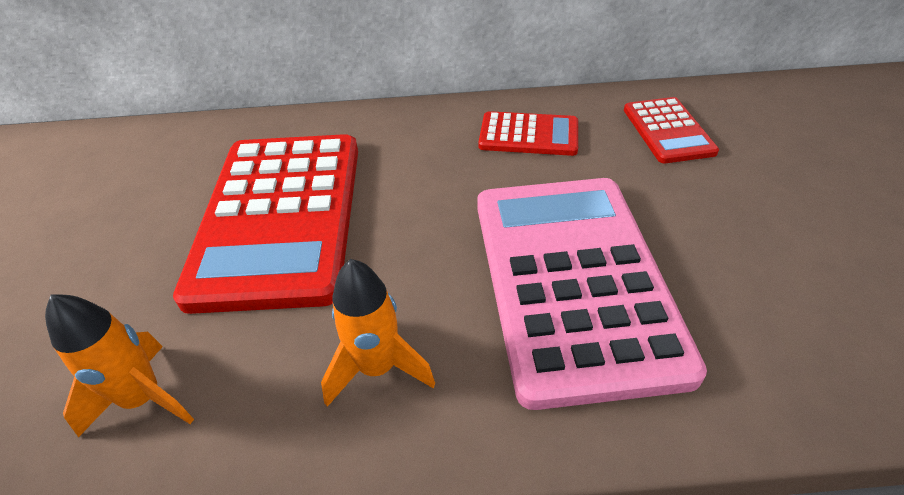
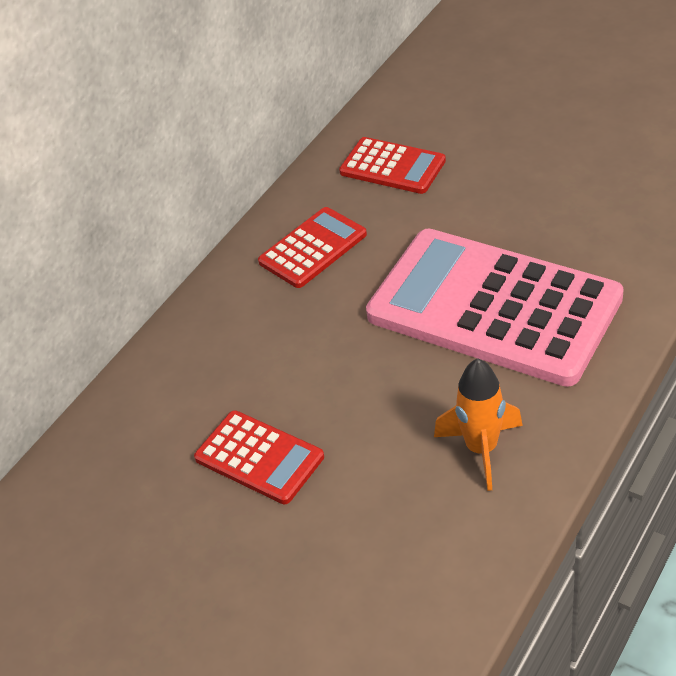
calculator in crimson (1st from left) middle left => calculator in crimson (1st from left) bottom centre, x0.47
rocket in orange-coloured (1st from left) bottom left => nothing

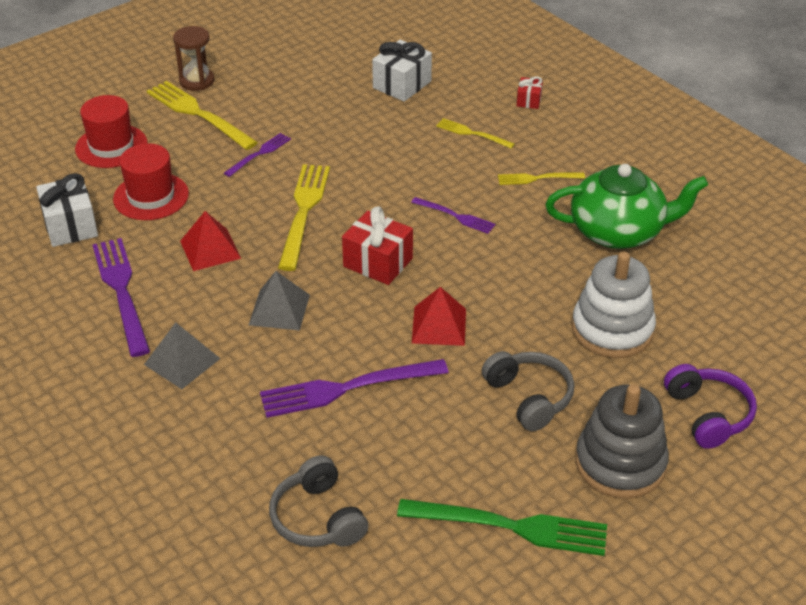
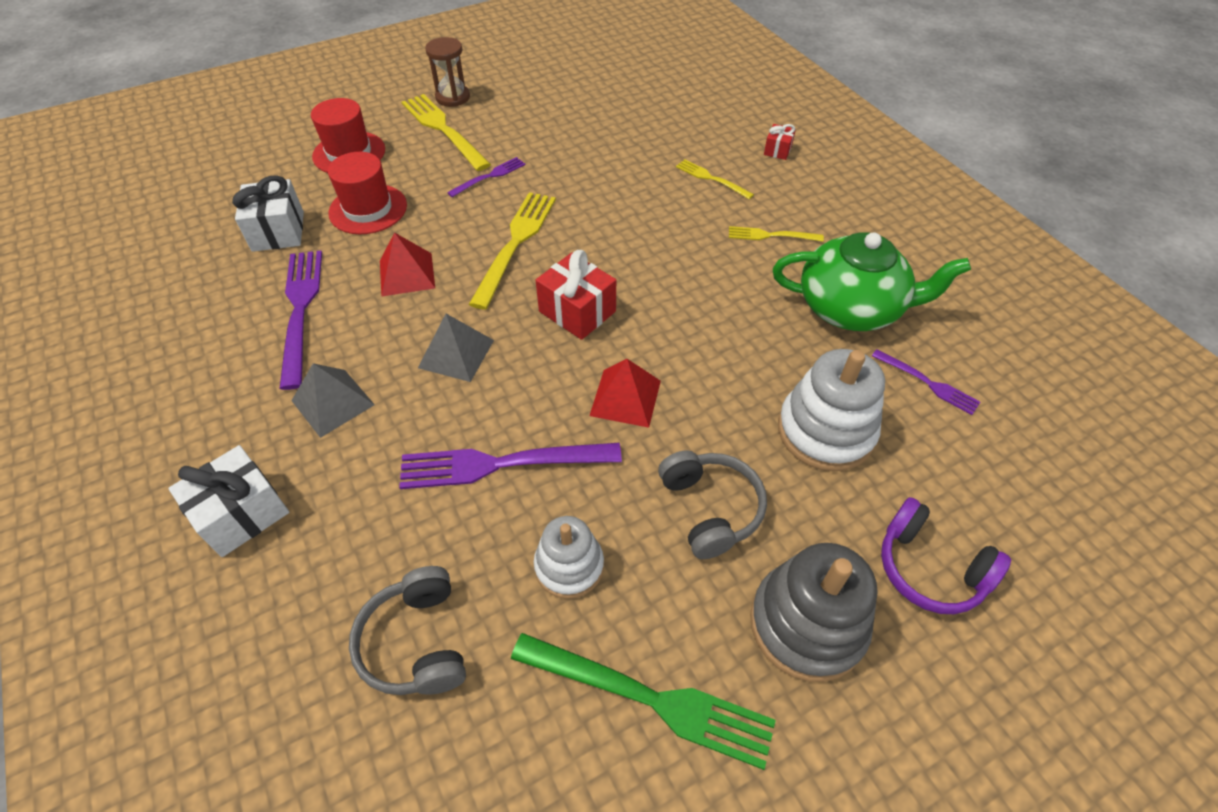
present in pure white (2nd from left in the first image) top centre => present in pure white (1st from left) middle left, moved
dinner fork in purple (4th from left) centre => dinner fork in purple (4th from left) middle right, moved
over-ear headphones in purple bottom right, 135 degrees clockwise
nothing => ring stacker in pure white (1st from left) bottom centre

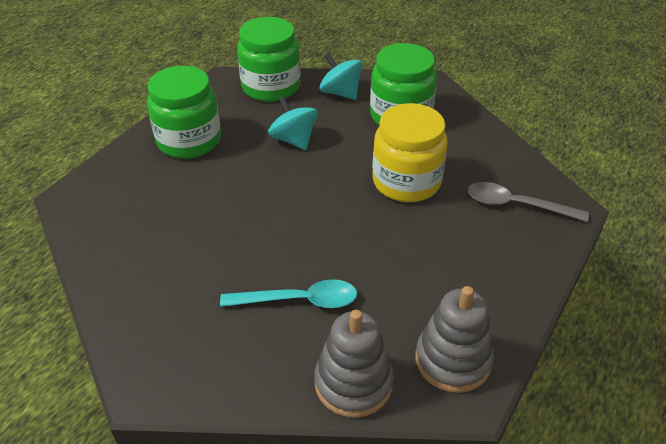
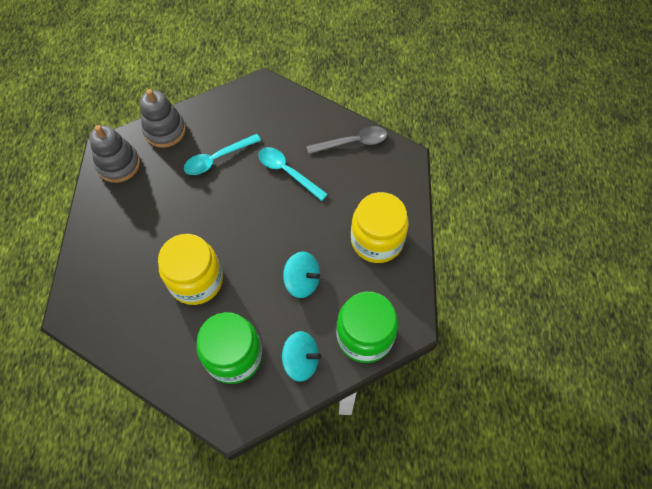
jam jar in emerald (1st from left) top left => jam jar in yellow (2nd from left) centre
tablespoon in grey middle right => tablespoon in grey top centre, moved
nothing => tablespoon in aqua (2nd from left) centre

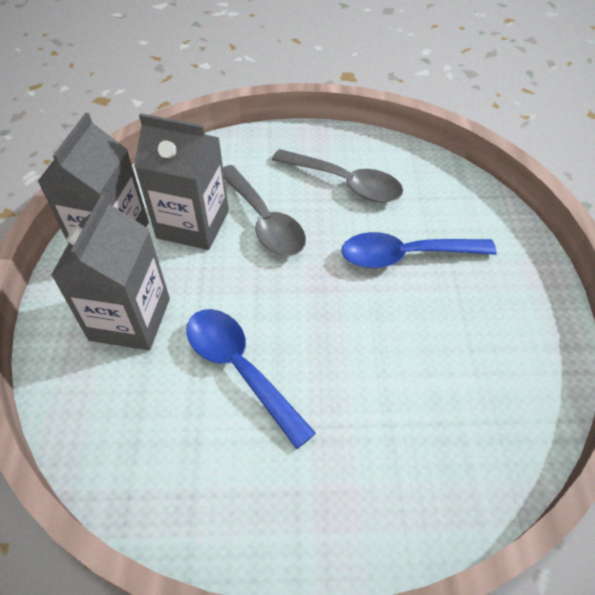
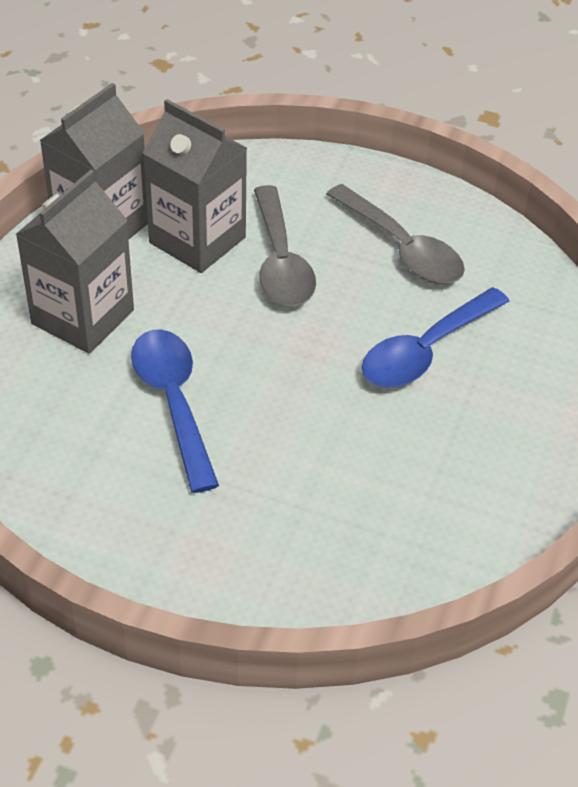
tablespoon in royal blue (2nd from left) middle right, 60 degrees counterclockwise

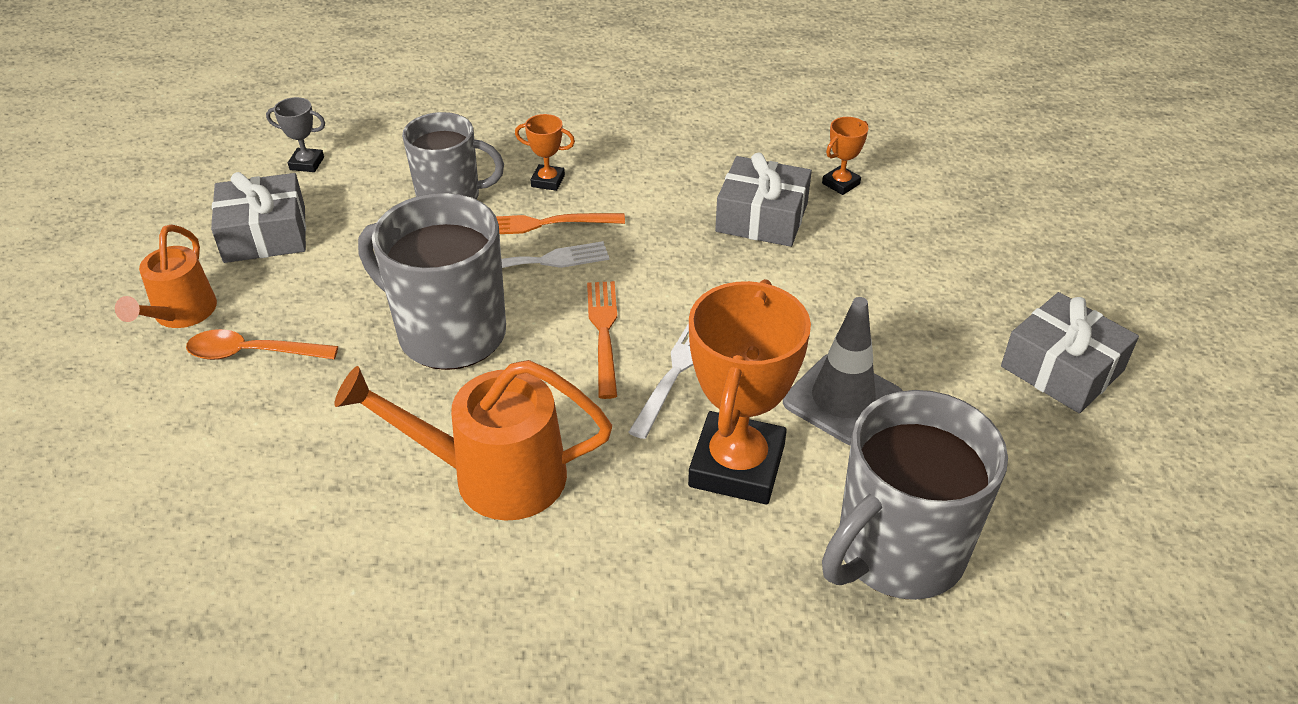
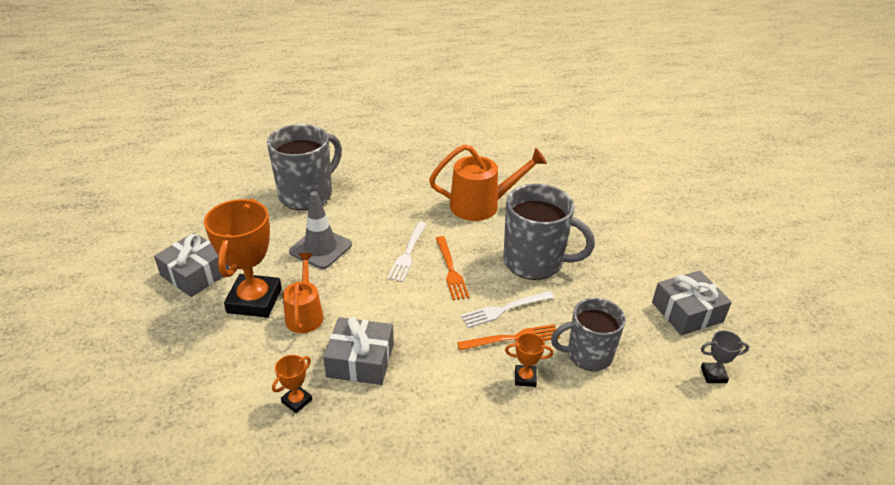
sprinkling can in orange-coloured (1st from left) middle left => sprinkling can in orange-coloured (1st from left) centre, moved
trophy in orange-coloured (2nd from left in the first image) centre => trophy in orange-coloured (1st from left) middle left, moved
tablespoon in orange-coloured middle left => nothing

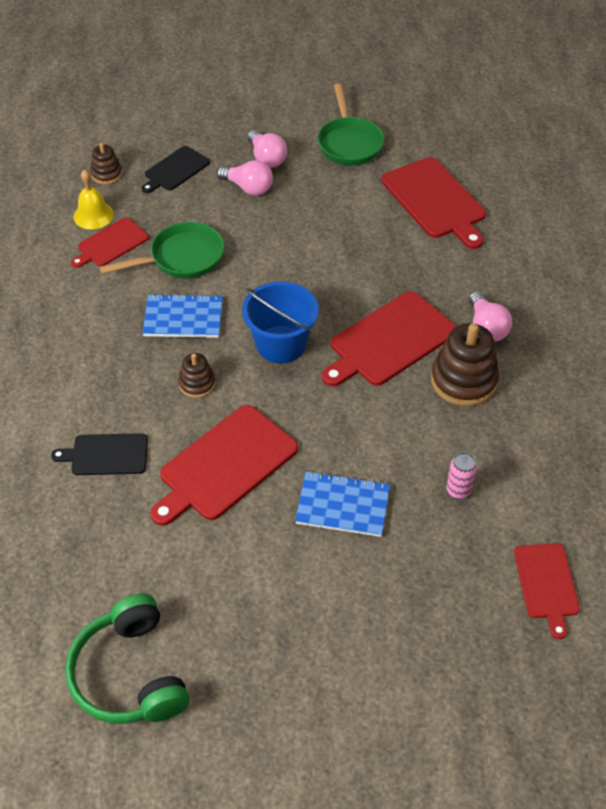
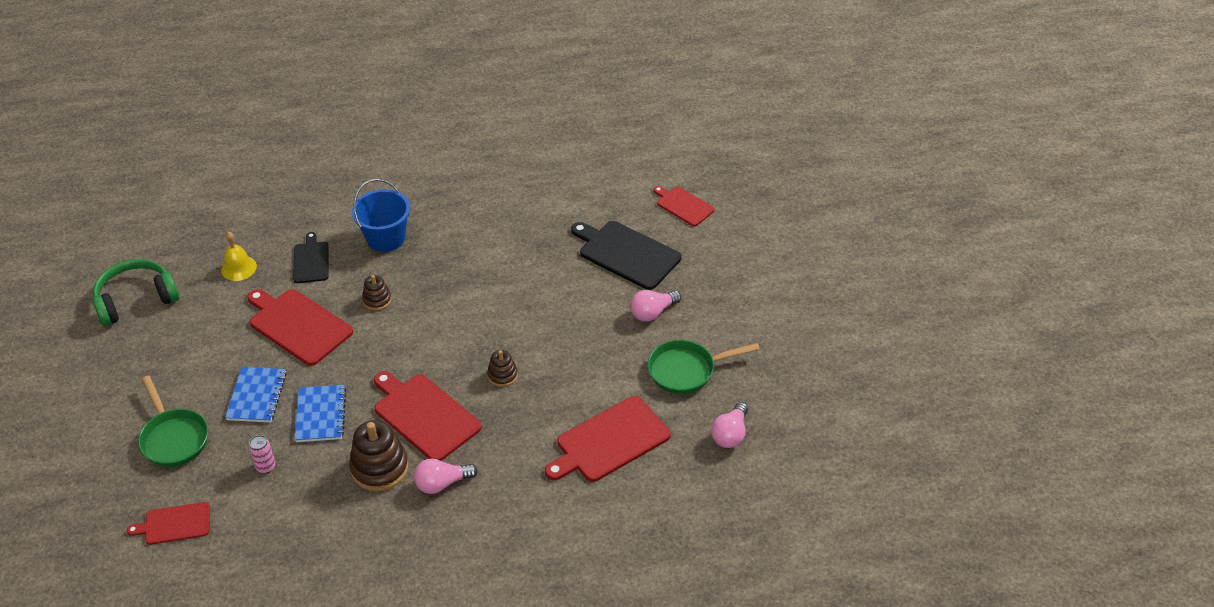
ring stacker in brown (1st from left in the first image) top left => ring stacker in brown (3rd from left) centre, moved
cutting board in jet-black (2nd from left) top left => cutting board in jet-black (2nd from left) centre, x1.69
bulb in rose-pink (1st from left in the first image) top centre => bulb in rose-pink (3rd from left) bottom centre, moved
hand bell in yellow top left => hand bell in yellow middle left, moved
cutting board in crimson (1st from left in the first image) top left => cutting board in crimson (5th from left) centre, moved
frying pan in emerald (1st from left) top left => frying pan in emerald (1st from left) bottom left, moved
pail in royal blue centre => pail in royal blue middle left, moved
exercise book in royal blue (1st from left in the first image) middle left => exercise book in royal blue (2nd from left) bottom left, moved

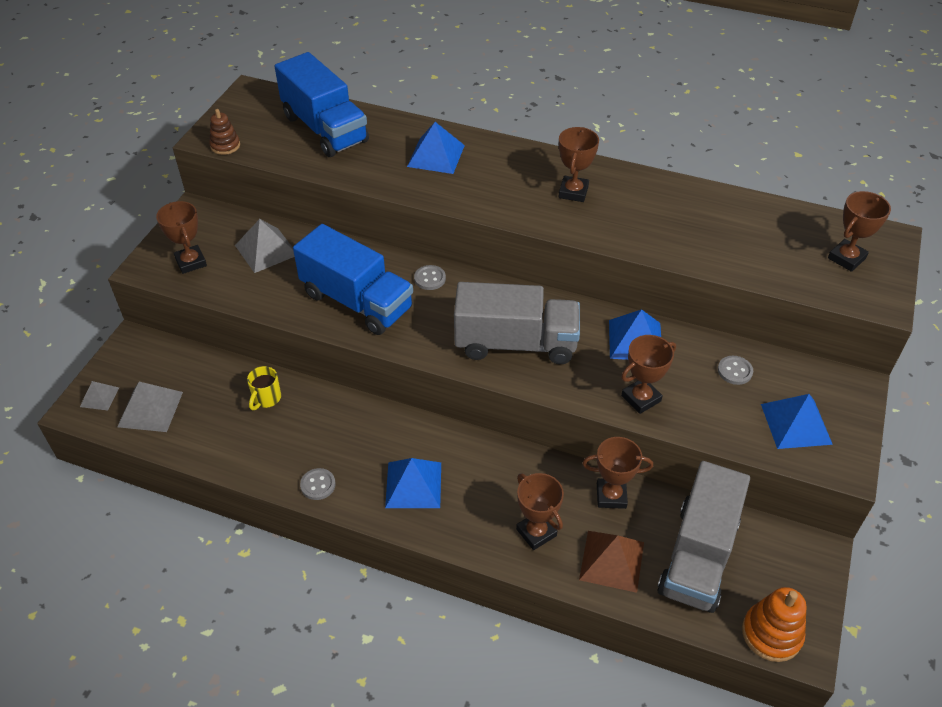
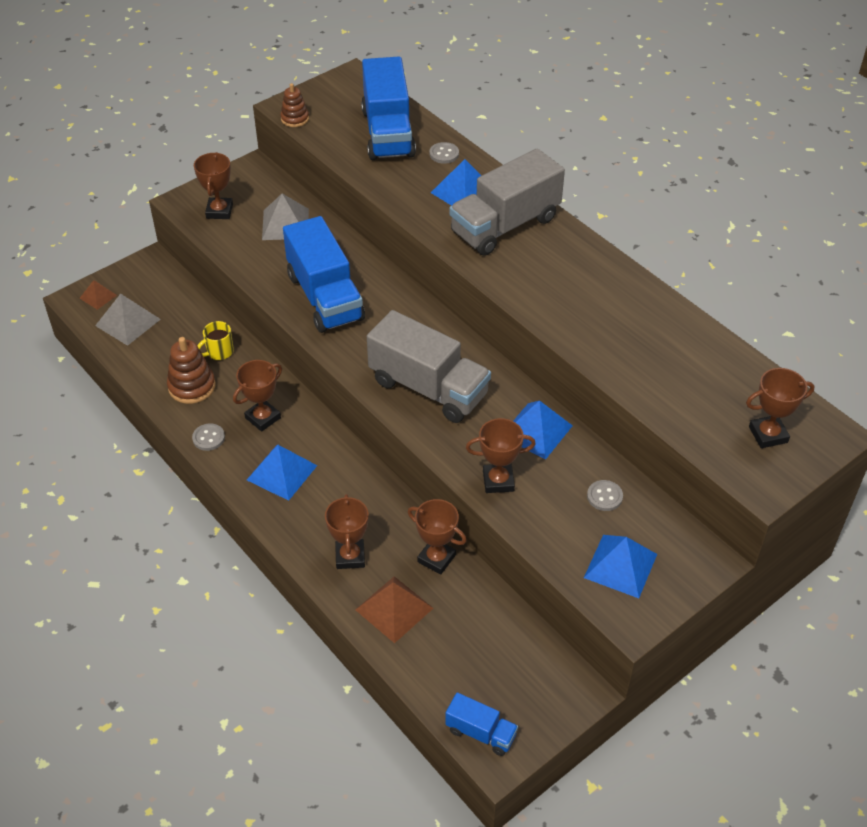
trophy in brown (3rd from left in the first image) top centre => trophy in brown (2nd from left) middle left, moved
shirt button in grey (2nd from left) centre => shirt button in grey (2nd from left) top centre, moved
pyramid in grey (1st from left) middle left => pyramid in brown (1st from left) middle left
toy truck in grey (2nd from left) bottom right => toy truck in grey (2nd from left) top centre, moved
ring stacker in orange-coloured bottom right => toy truck in royal blue (3rd from left) bottom centre
nothing => ring stacker in brown (1st from left) middle left

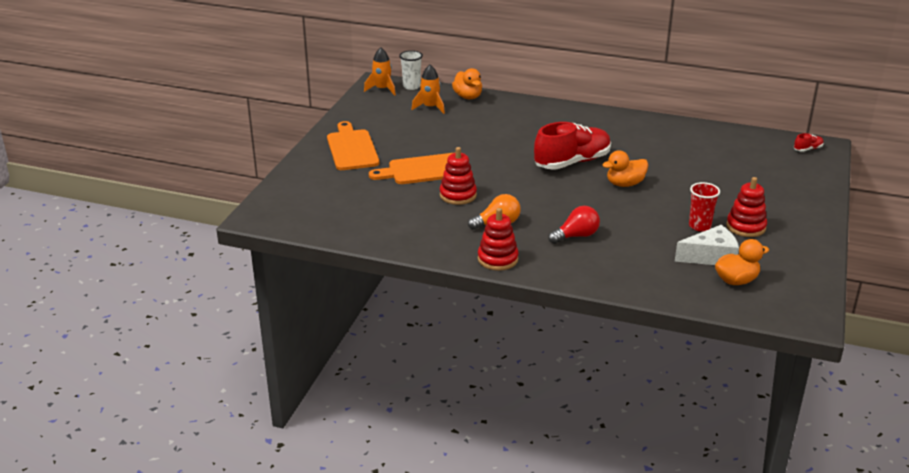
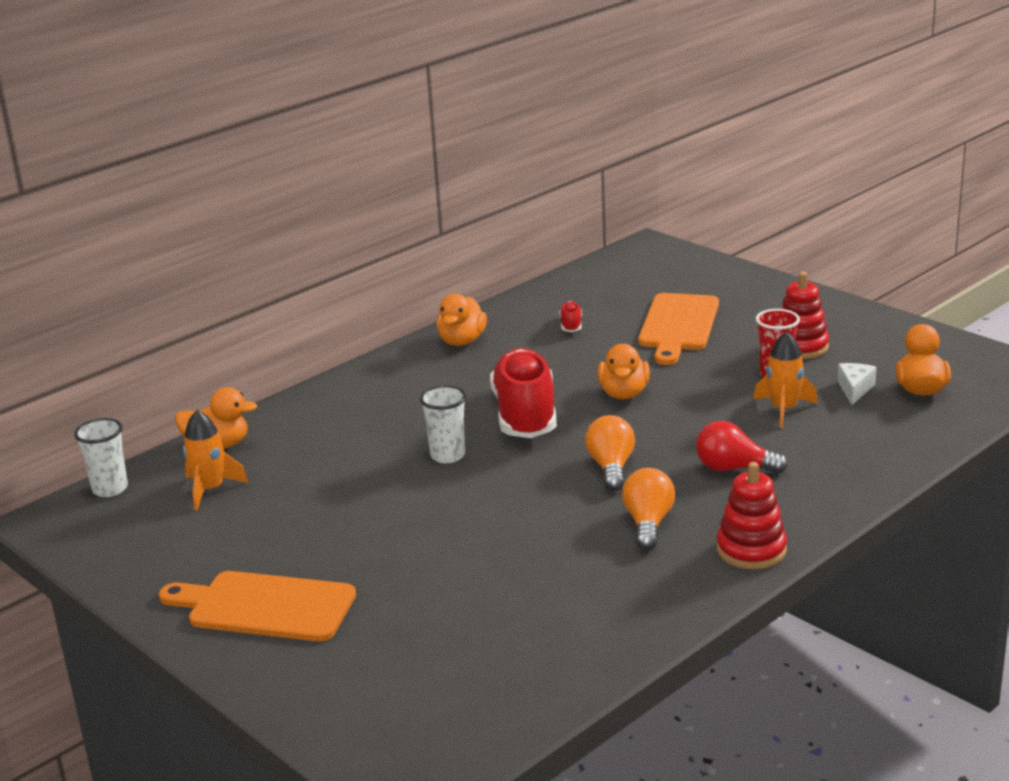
rocket in orange-coloured (1st from left in the first image) top centre => rocket in orange-coloured (2nd from left) middle right, moved
sneaker in crimson (2nd from left) top right => sneaker in crimson (2nd from left) centre, moved
ring stacker in crimson (1st from left) centre => nothing
cutting board in orange-coloured (2nd from left) centre => cutting board in orange-coloured (2nd from left) middle right, moved
bulb in crimson centre => bulb in crimson middle right, 75 degrees counterclockwise
cheese wedge in pure white middle right, x0.60
nothing => toy duck in orange-coloured (2nd from left) centre
nothing => tumbler in pure white (2nd from left) centre
nothing => bulb in orange-coloured (1st from left) centre

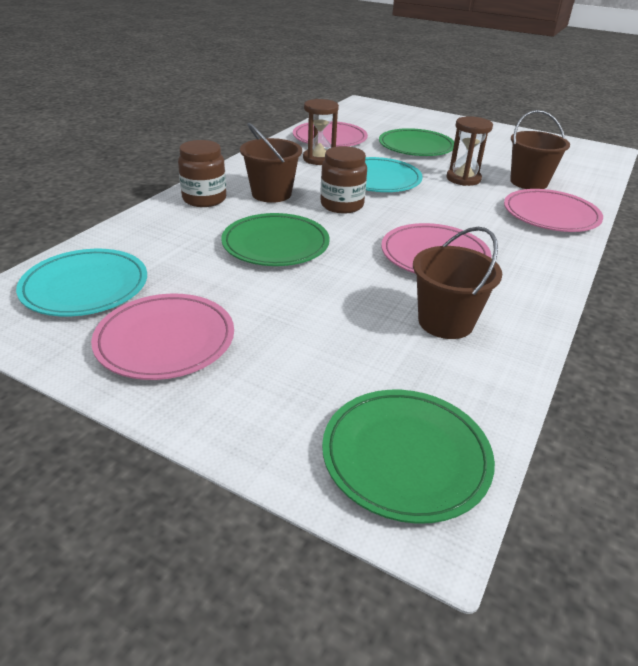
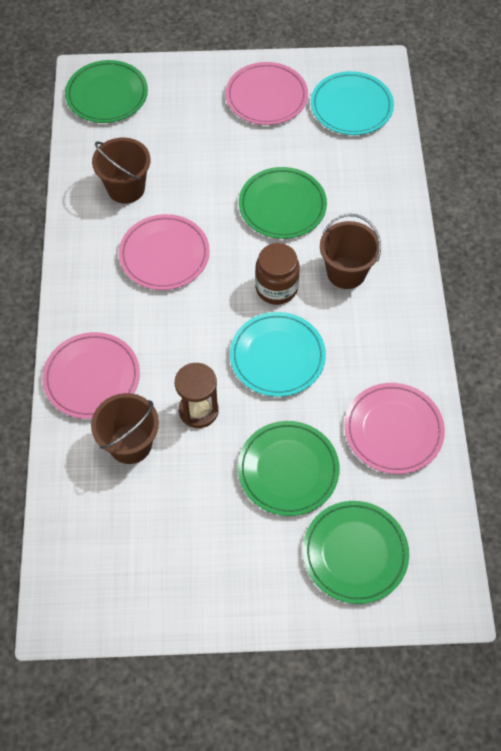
sand timer in brown (1st from left) top centre => nothing
jam jar in brown (1st from left) top left => nothing
nothing => flat dish in emerald (4th from left) bottom right

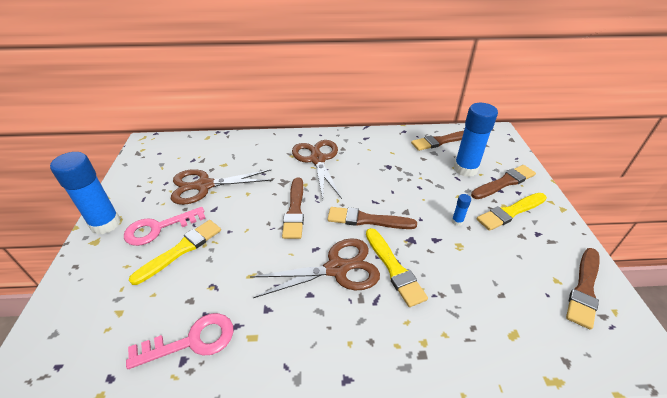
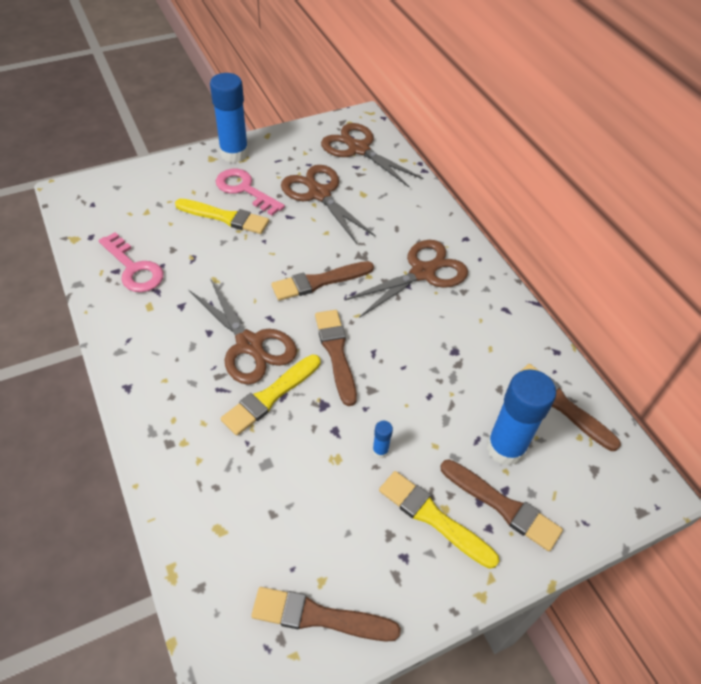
nothing => pair of scissors in brown (3rd from left) top centre

